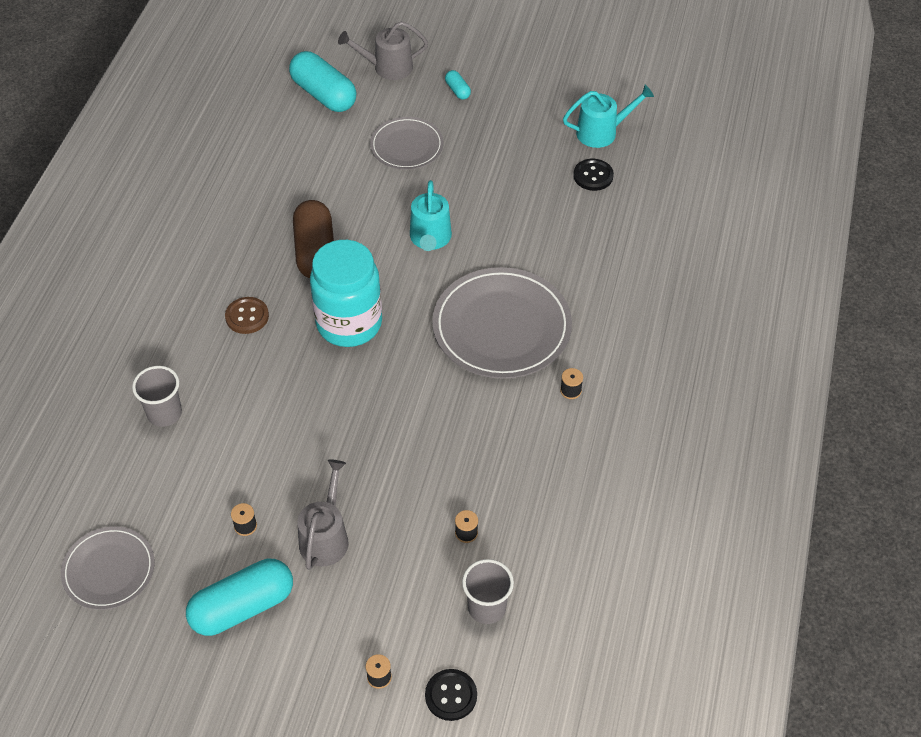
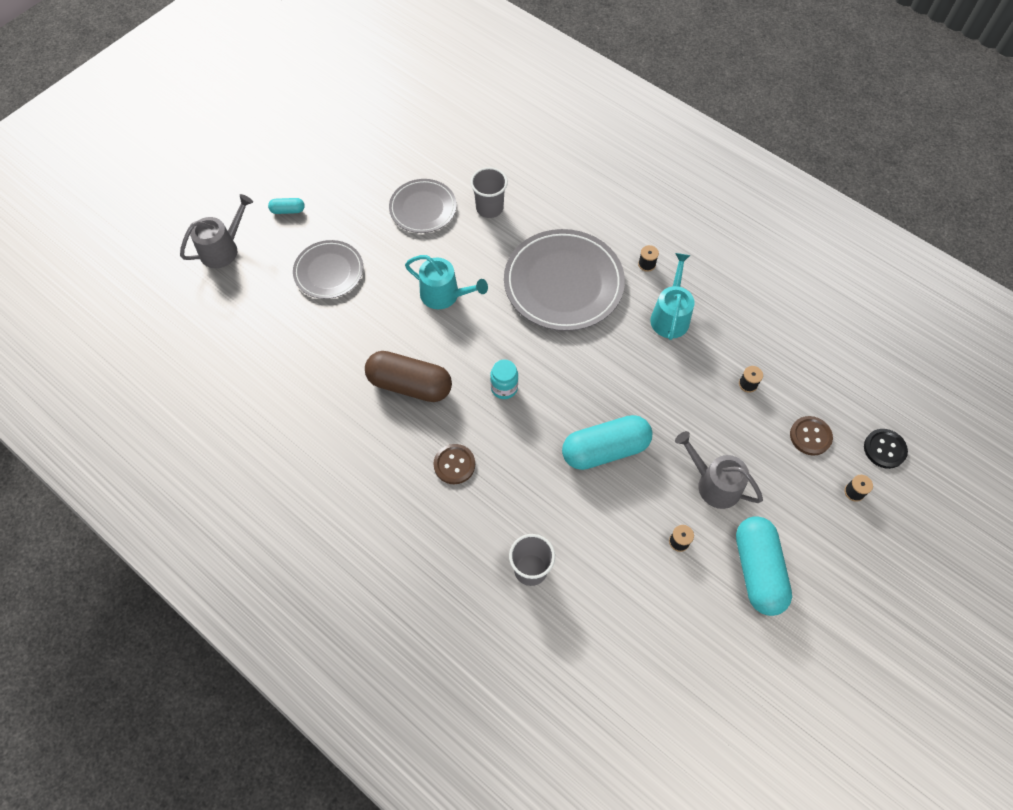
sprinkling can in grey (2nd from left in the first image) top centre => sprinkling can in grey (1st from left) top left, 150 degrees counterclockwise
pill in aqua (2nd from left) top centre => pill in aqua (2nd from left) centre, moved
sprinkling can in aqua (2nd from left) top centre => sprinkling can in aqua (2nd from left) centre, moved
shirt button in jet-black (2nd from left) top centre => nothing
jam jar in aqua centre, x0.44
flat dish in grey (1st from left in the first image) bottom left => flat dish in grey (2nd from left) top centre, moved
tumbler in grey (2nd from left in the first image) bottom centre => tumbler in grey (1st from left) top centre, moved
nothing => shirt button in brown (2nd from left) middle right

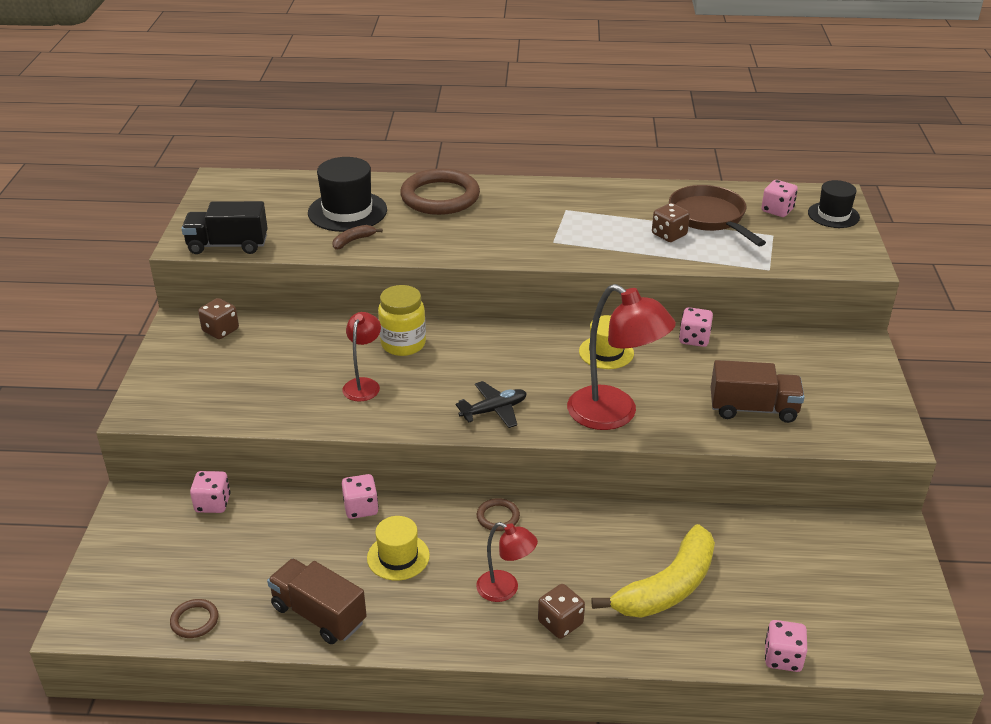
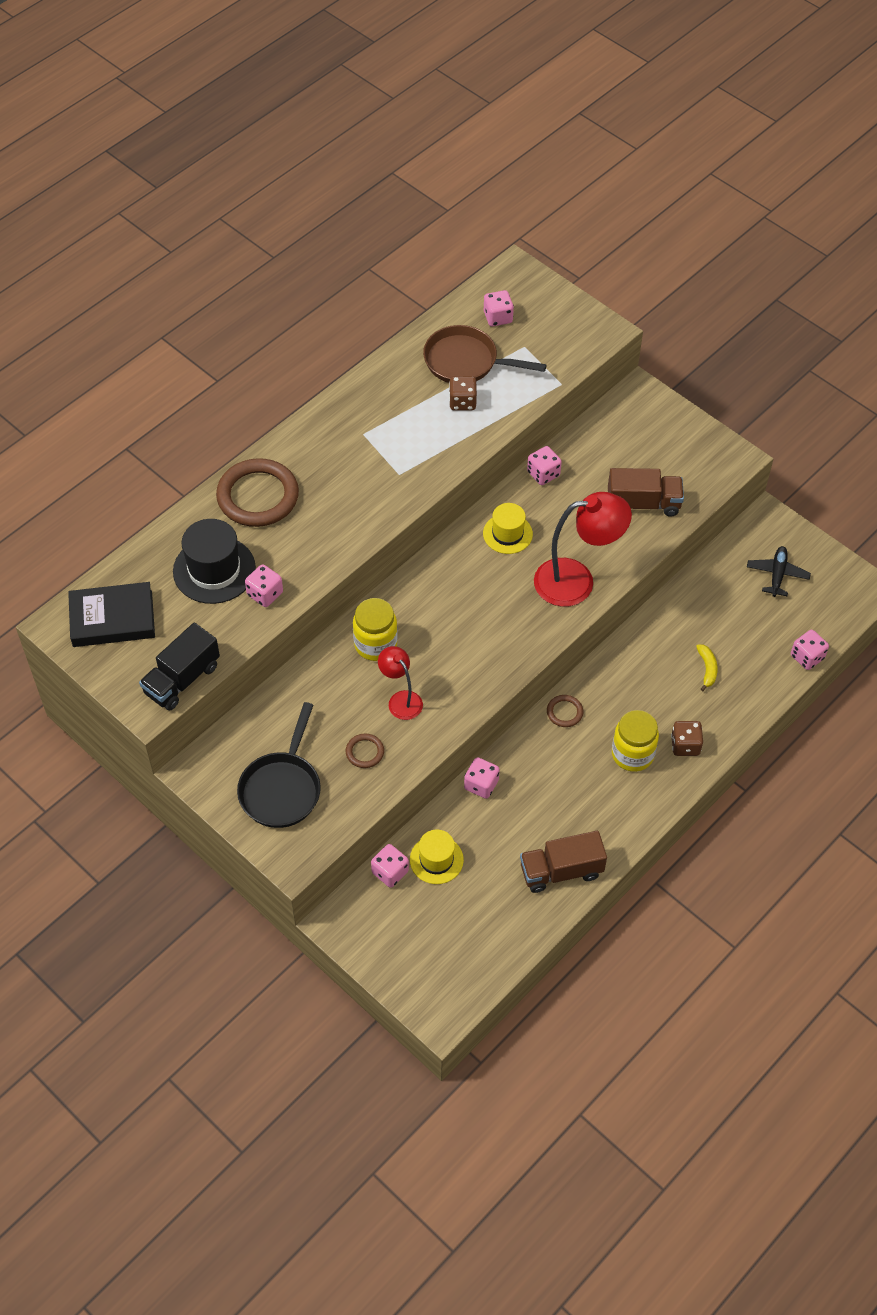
hat in jet-black (2nd from left) top right => nothing
banana fruit in brown top centre => dice in rose-pink (1st from left) middle left
dice in brown (1st from left) middle left => nothing
toy truck in brown (2nd from left) middle right, 45 degrees clockwise
toy plane in jet-black centre => toy plane in jet-black middle right, moved
hat in yellow (1st from left) bottom centre => hat in yellow (1st from left) centre, moved
reading lamp in crimson (2nd from left) bottom centre => jam jar in yellow (2nd from left) middle right
banana fruit in yellow bottom centre => banana fruit in yellow middle right, x0.43
ring in brown (1st from left in the first image) bottom left => ring in brown (2nd from left) centre, moved
nothing => hardback in jet-black middle left
nothing => frying pan in jet-black middle left

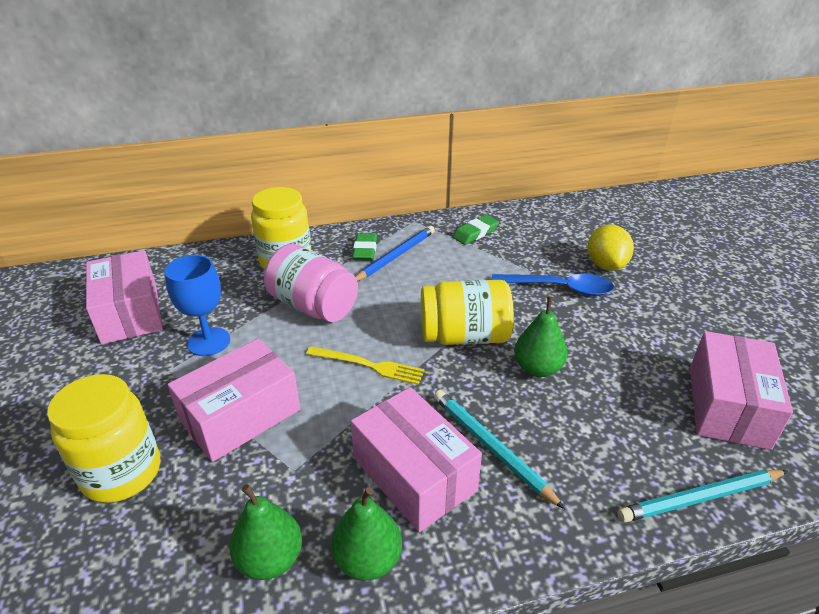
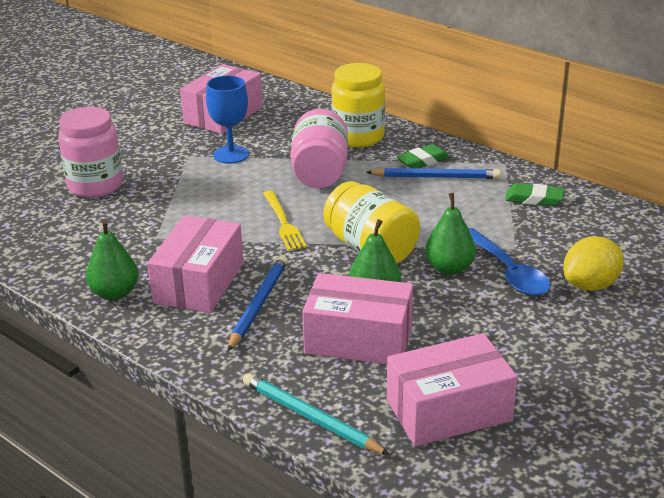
package in rose-pink (2nd from left in the first image) middle left => package in rose-pink (3rd from left) centre, moved
jam jar in yellow (1st from left) bottom left => jam jar in rose-pink (1st from left) top left
lead pencil in aqua (1st from left) bottom centre => lead pencil in royal blue (1st from left) centre
pear fruit in emerald (1st from left in the first image) bottom left => pear fruit in emerald (3rd from left) middle right, moved

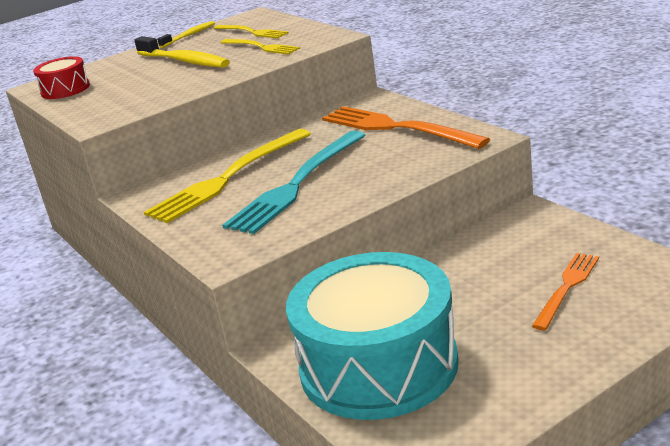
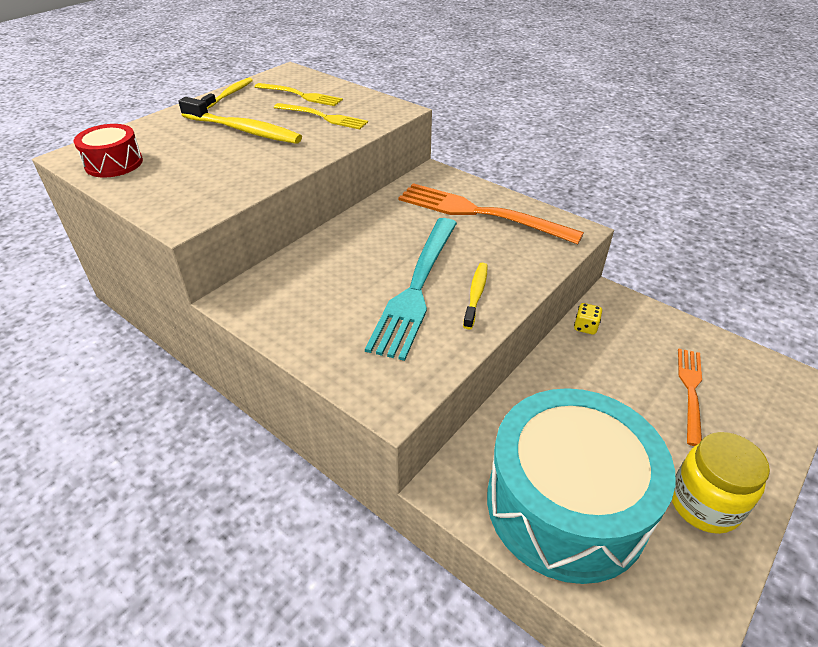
dinner fork in yellow (1st from left) centre => nothing
nothing => dental brush in yellow (3rd from left) centre
nothing => dice in yellow middle right
nothing => jam jar in yellow bottom right

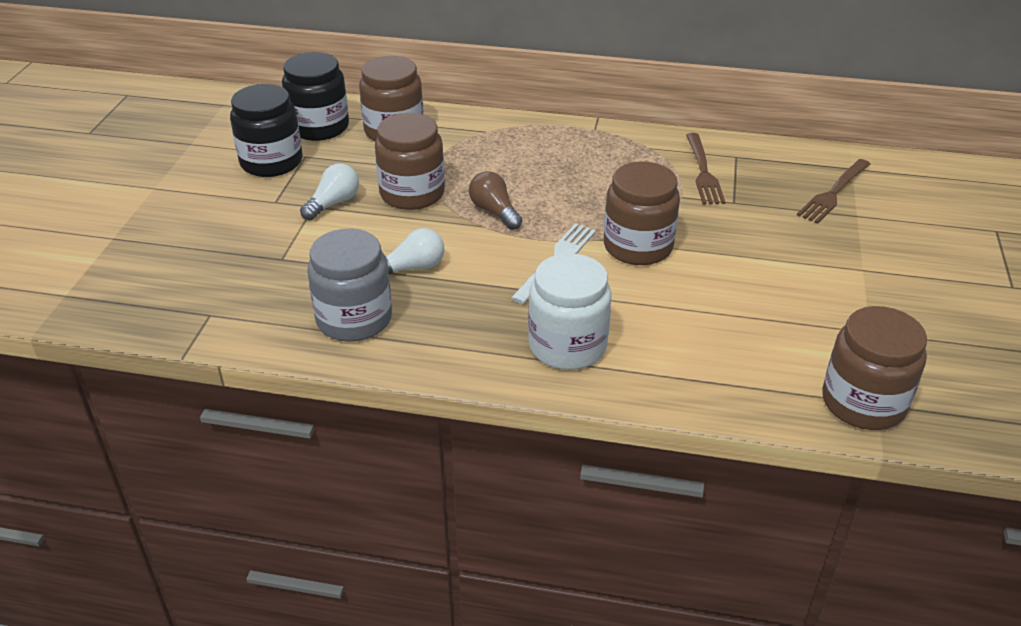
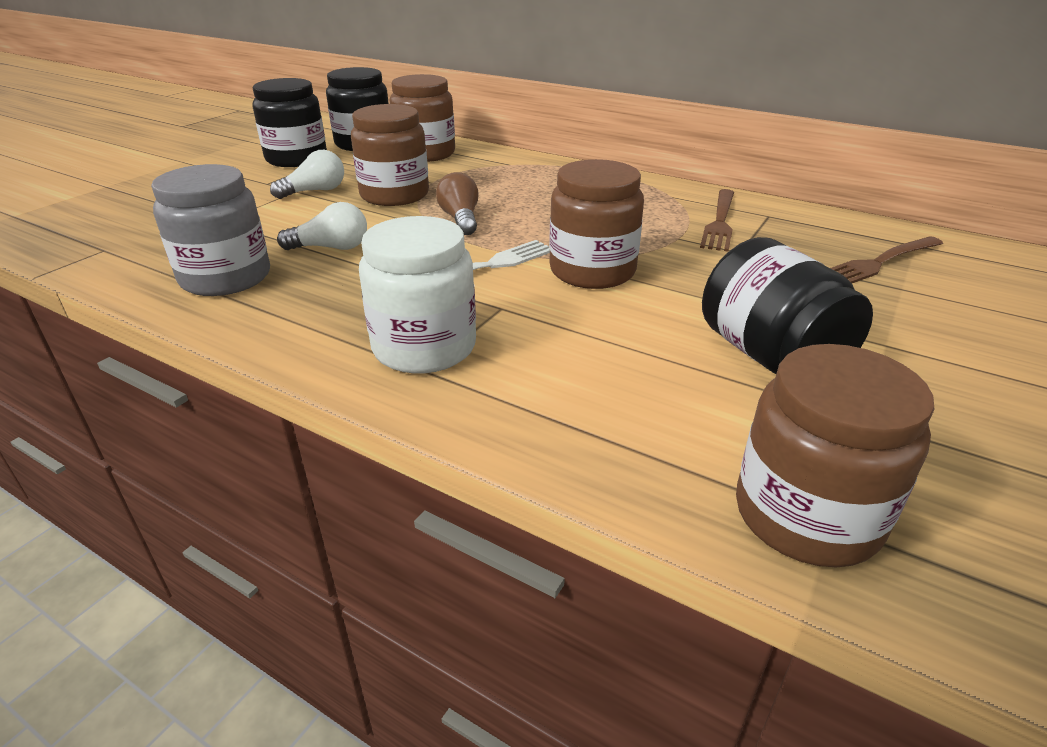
nothing => jam jar in jet-black (3rd from left) middle right

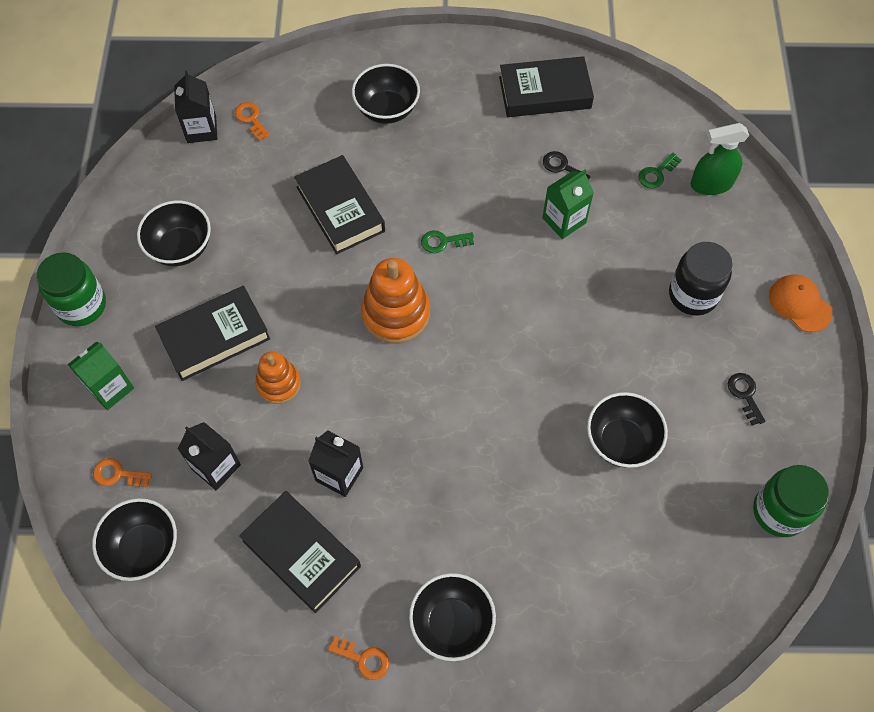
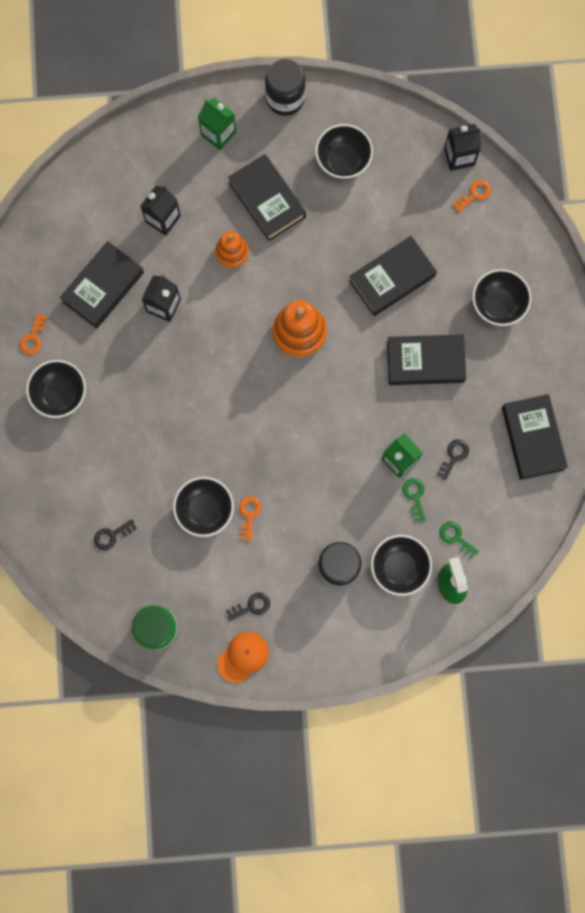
key in emerald (1st from left) centre => key in emerald (1st from left) middle right, moved
jam jar in emerald (1st from left) middle left => jam jar in jet-black (1st from left) top centre
peaked cap in orange-coloured middle right => peaked cap in orange-coloured bottom centre, moved
key in orange-coloured (1st from left in the first image) middle left => key in orange-coloured (2nd from left) centre, moved
bowl in jet-black (1st from left in the first image) bottom left => bowl in jet-black (4th from left) middle right, moved
nothing => hardback in jet-black (4th from left) middle right
nothing => key in jet-black (1st from left) middle left

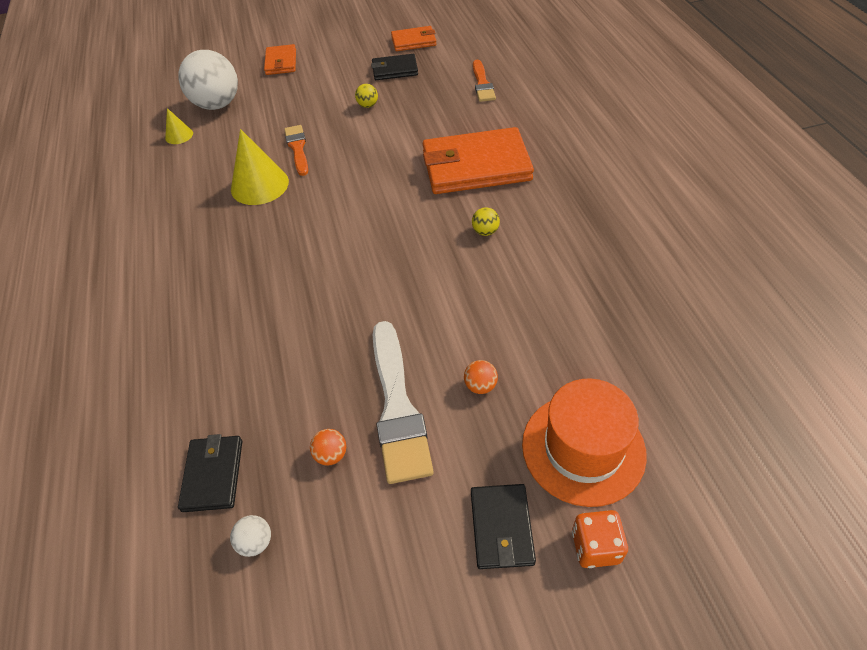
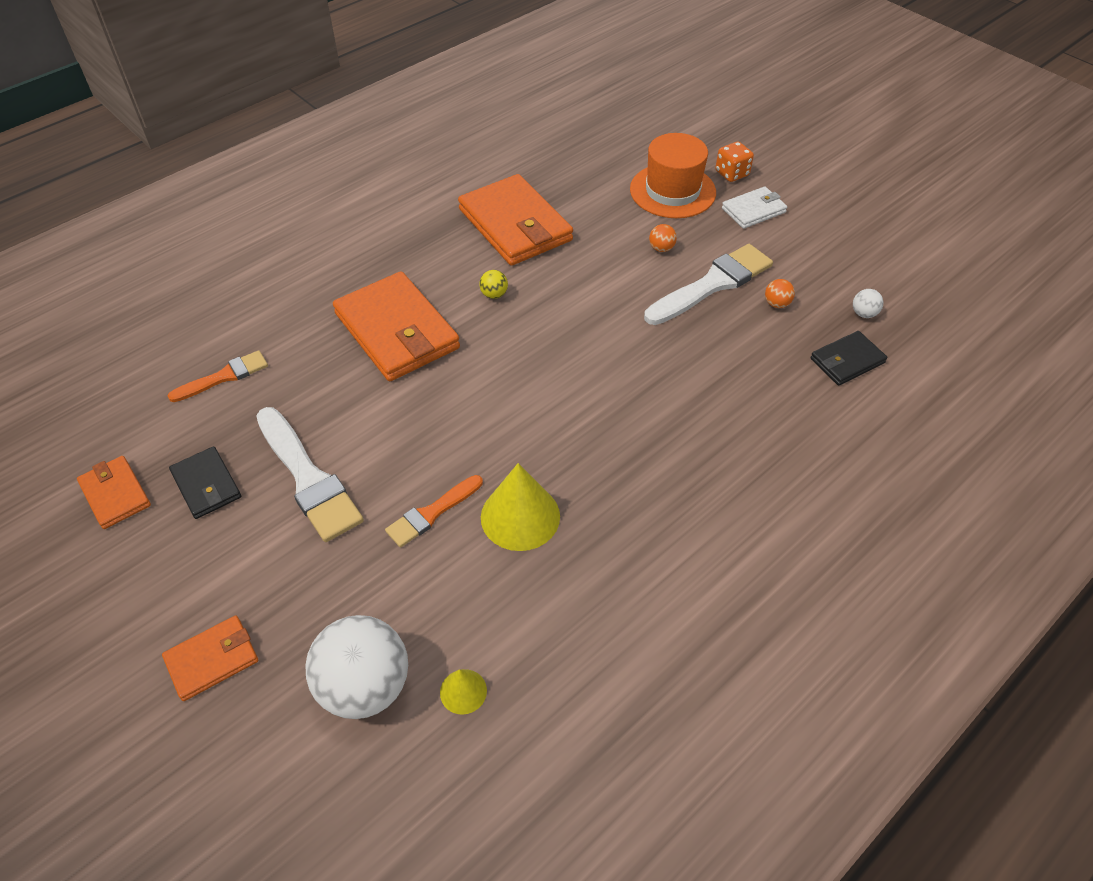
ball in yellow (1st from left) top centre => paintbrush in pure white (1st from left) middle left
wallet in jet-black (3rd from left) bottom centre => wallet in pure white top right
nothing => wallet in orange-coloured (4th from left) top centre

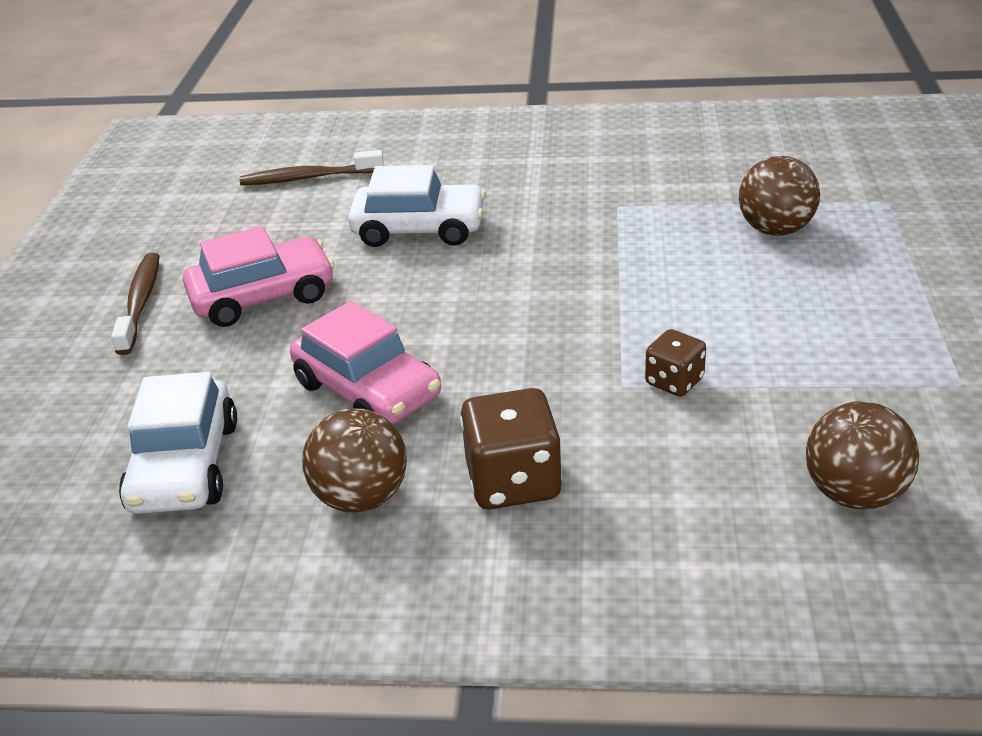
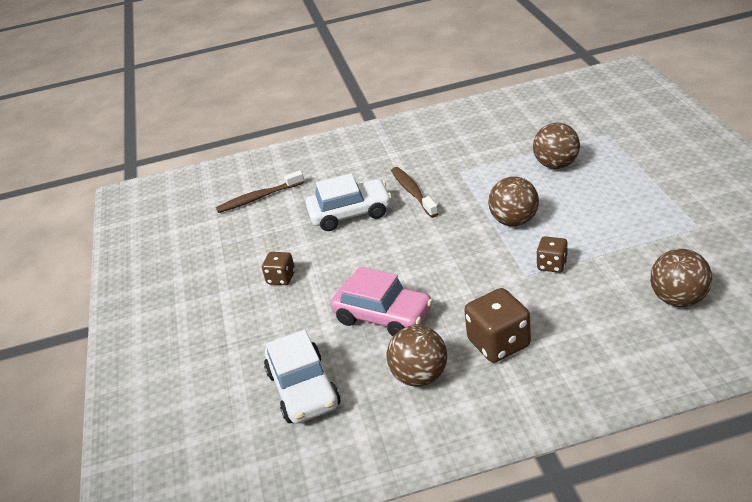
automobile in rose-pink (1st from left) middle left => dice in brown (1st from left) centre
dental brush in brown (1st from left in the first image) middle left => dental brush in brown (2nd from left) centre, moved
nothing => ball in brown (2nd from left) middle right

